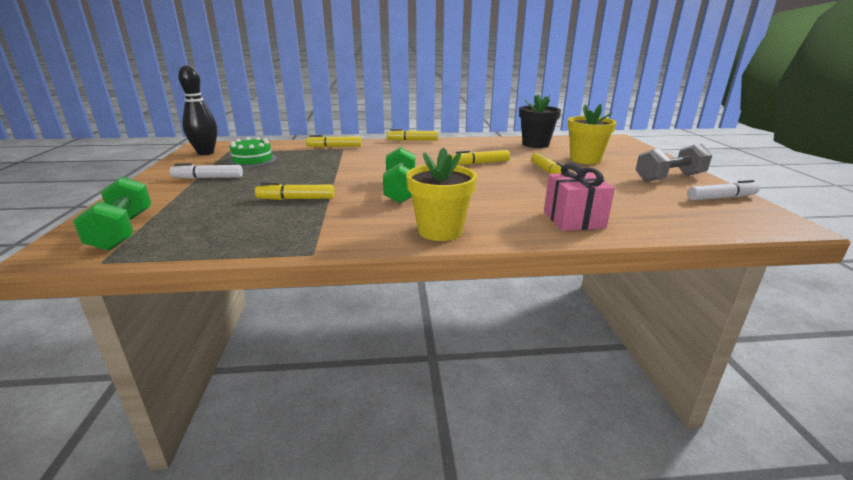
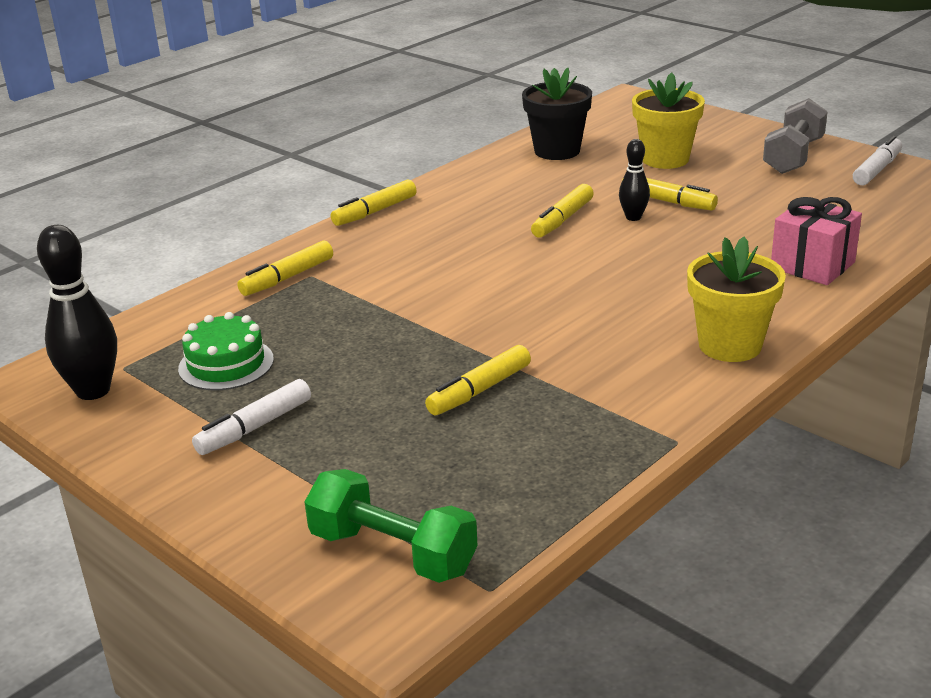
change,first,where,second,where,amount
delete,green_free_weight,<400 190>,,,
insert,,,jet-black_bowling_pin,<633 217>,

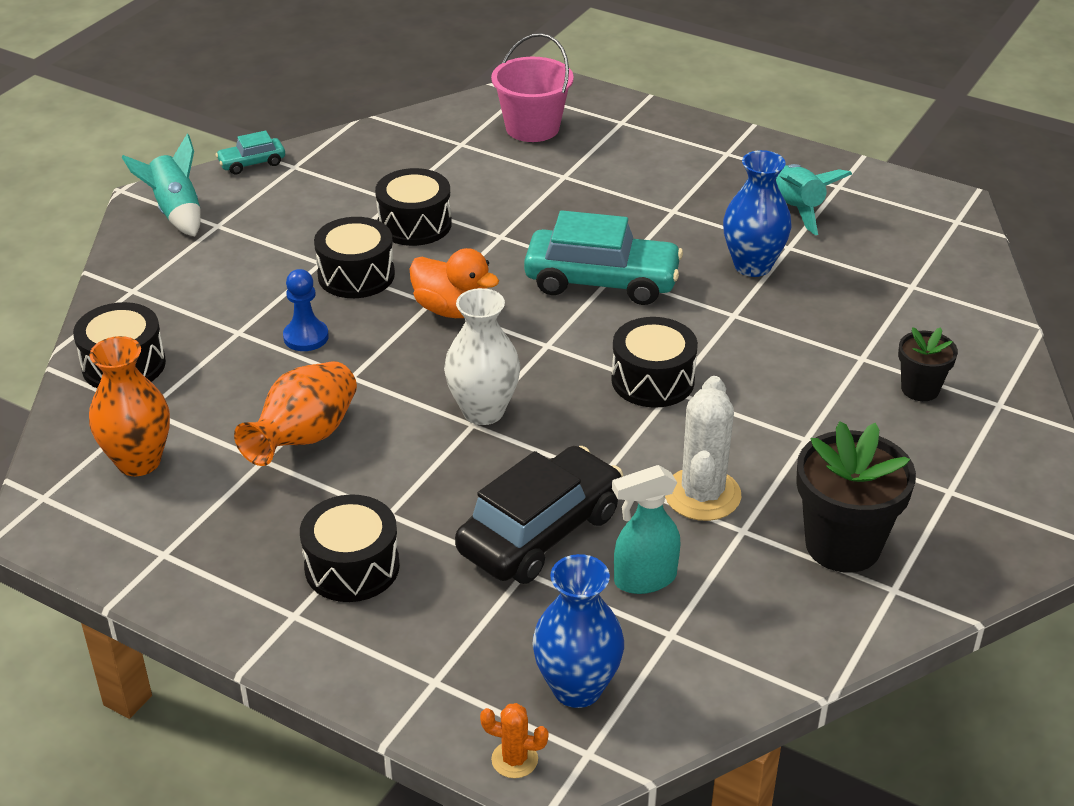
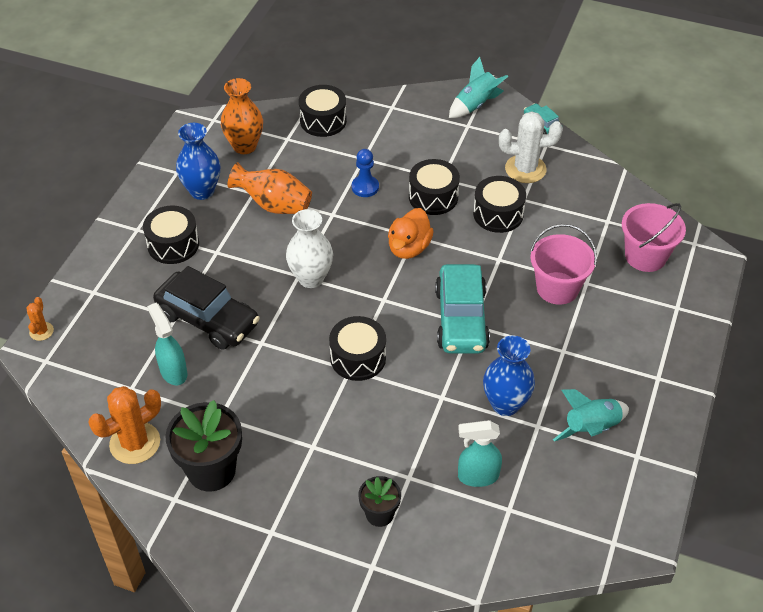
change,first,where,second,where,amount
move,blue_flower_vase,<577 688>,,<202 191>,
move,snow-white_saguaro_cactus,<702 495>,,<525 169>,
insert,,,bright_orange_saguaro_cactus,<135 443>,
insert,,,turquoise_spray_cleaner,<477 476>,
insert,,,pink_pail,<557 288>,

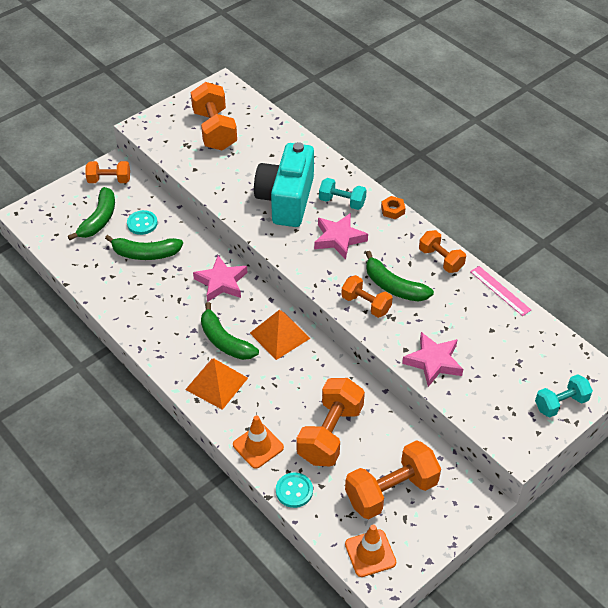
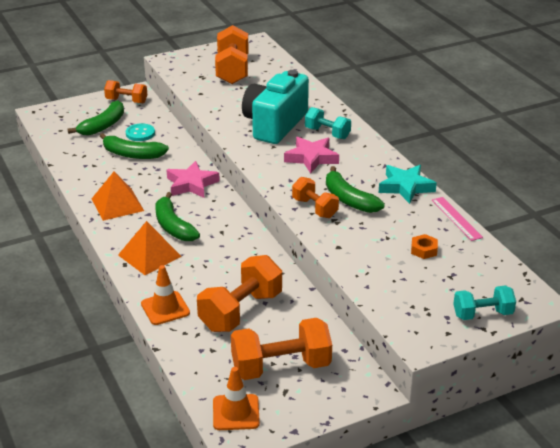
change,first,where,second,where,amount
move,bright_orange_pyramid,<280 335>,,<117 204>,
delete,turquoise_shirt_button,<294 491>,,,
move,bright_orange_hex_nut,<392 210>,,<424 250>,
delete,pink_star,<433 362>,,,
replace,bright_orange_free_weight,<441 259>,turquoise_star,<405 187>,

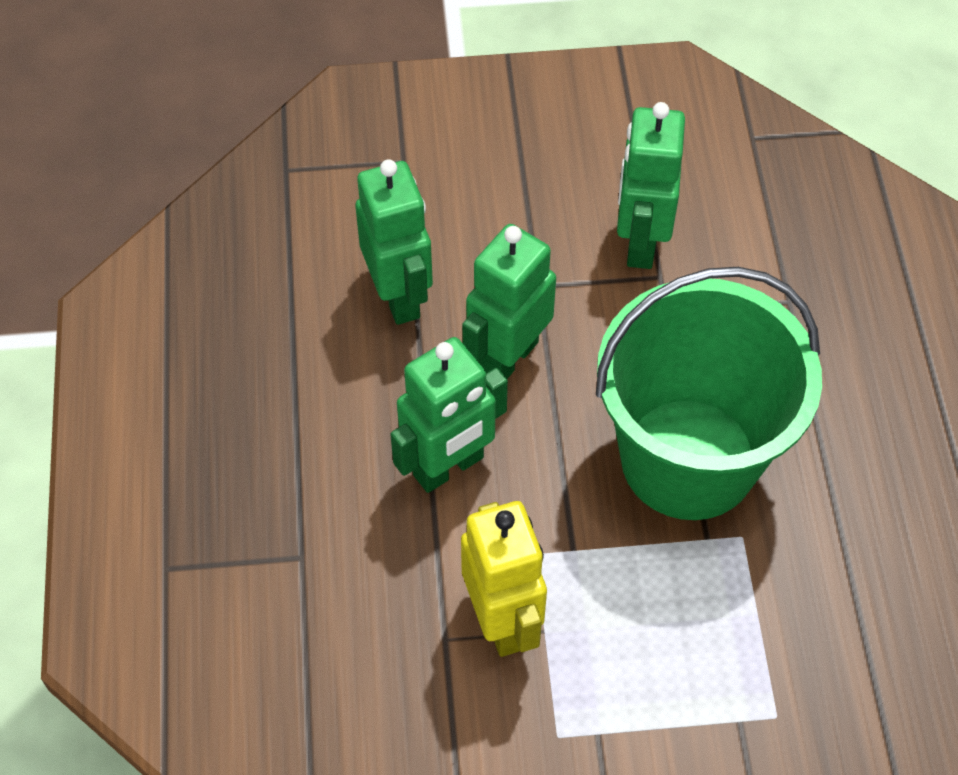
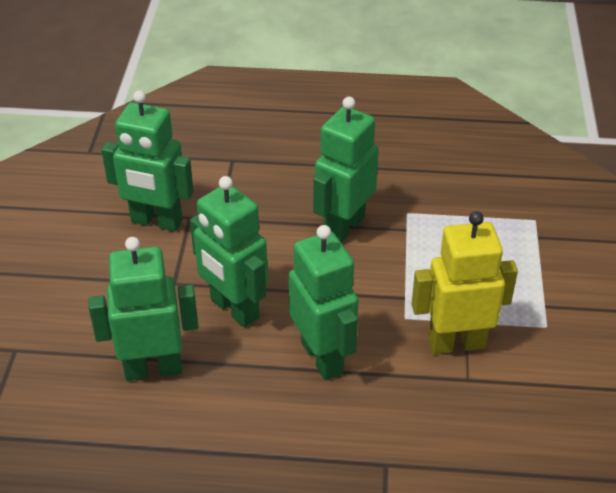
change,first,where,second,where,amount
replace,green_pail,<688 458>,green_toy_robot,<343 227>,

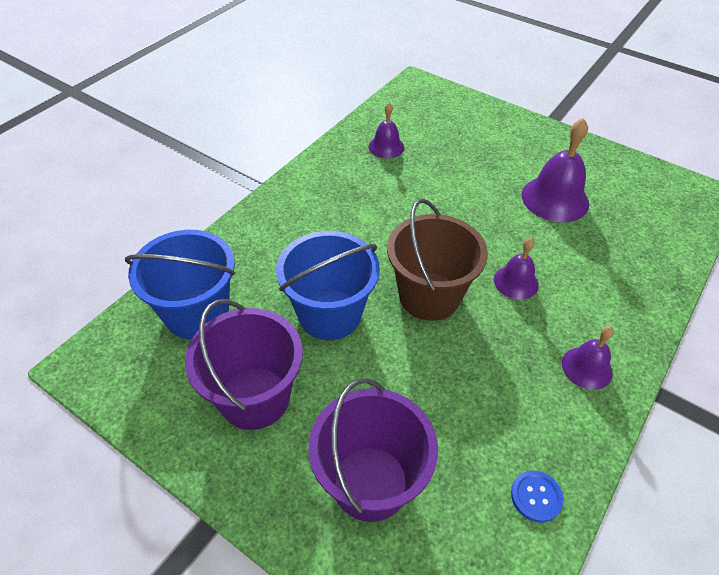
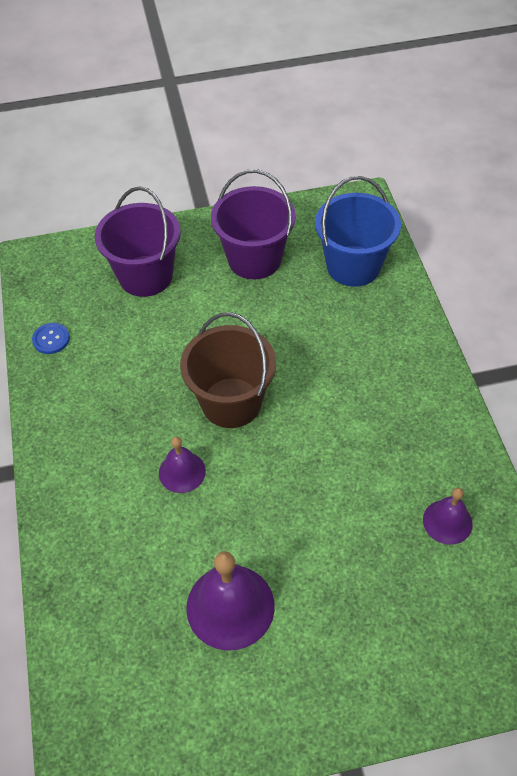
change,first,where,second,where,amount
delete,blue_pail,<329 314>,,,
delete,violet_bell,<587 368>,,,

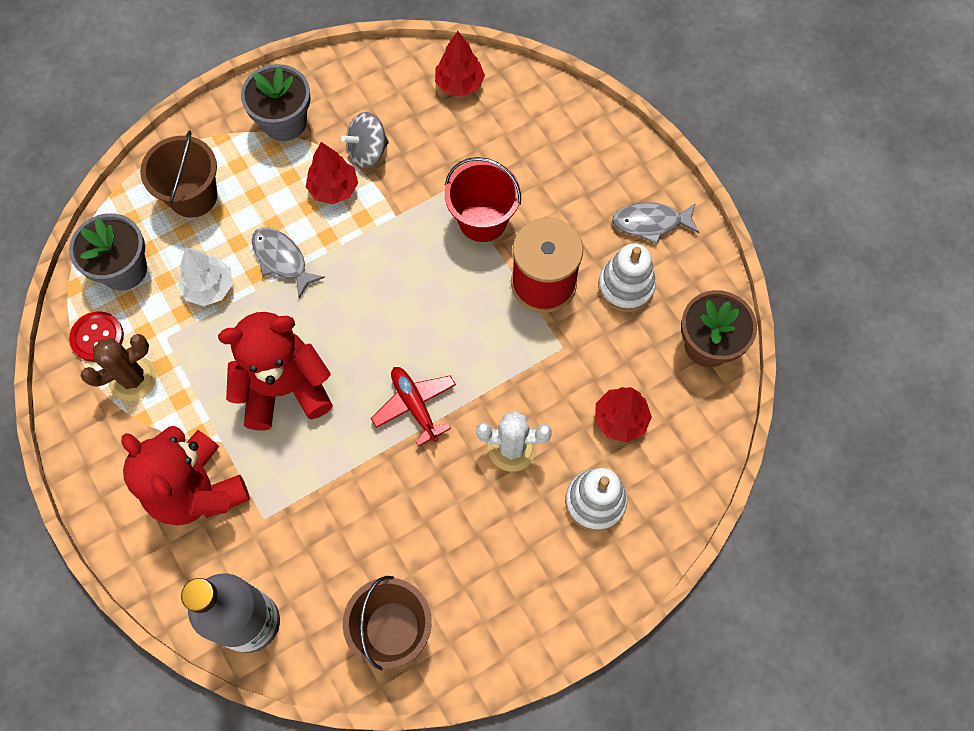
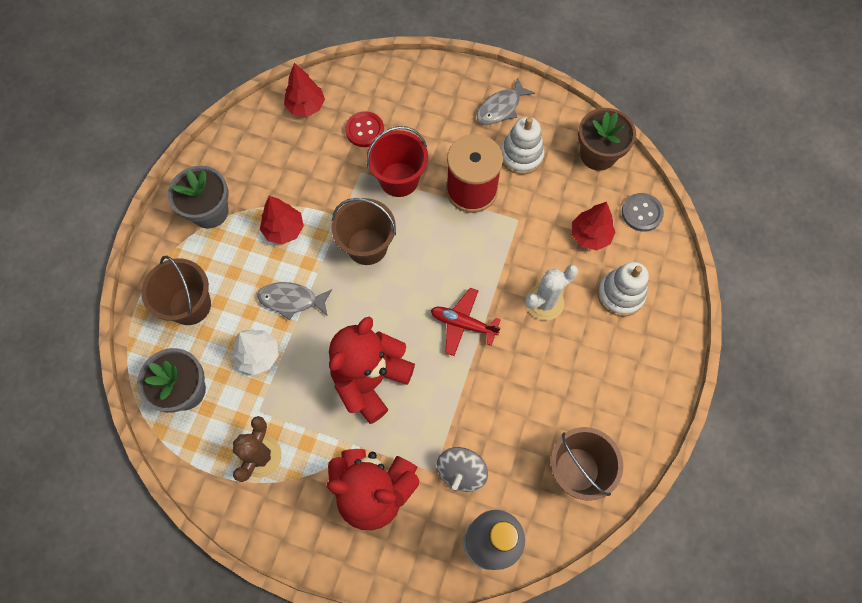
change,first,where,second,where,amount
move,red_shirt_button,<97 337>,,<364 130>,
move,ash-grey_toy_top,<368 152>,,<461 472>,
insert,,,dark_brown_pail,<367 246>,
insert,,,ash-grey_shirt_button,<641 213>,

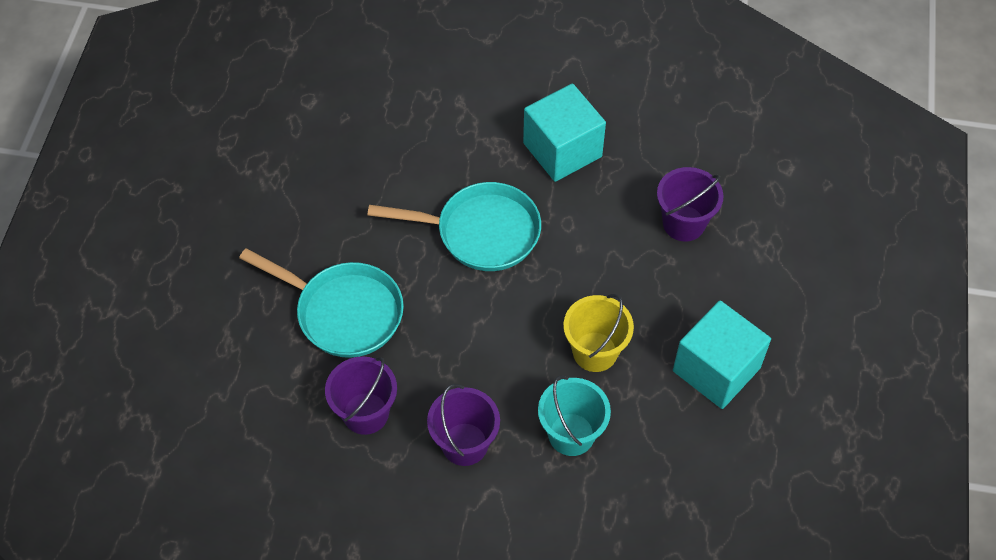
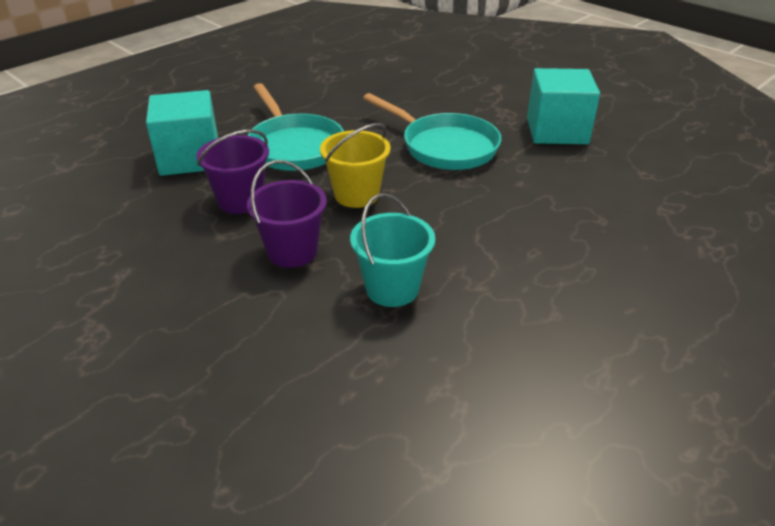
change,first,where,second,where,amount
move,bright_yellow_pail,<595 352>,,<356 195>,
delete,violet_pail,<683 223>,,,
move,turquoise_block,<716 369>,,<190 158>,

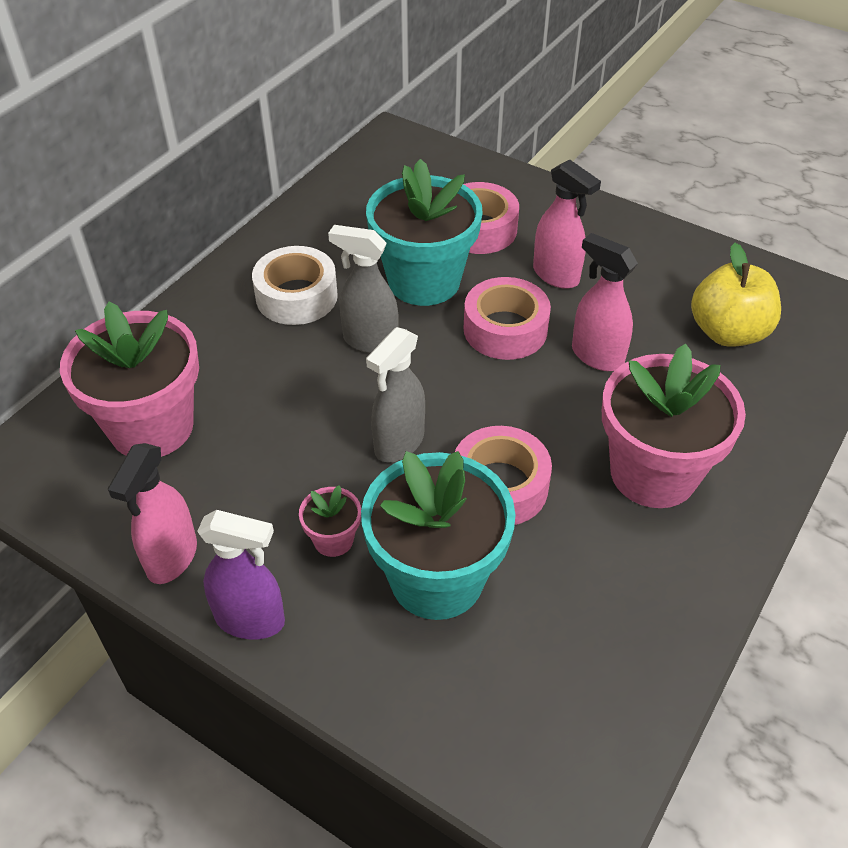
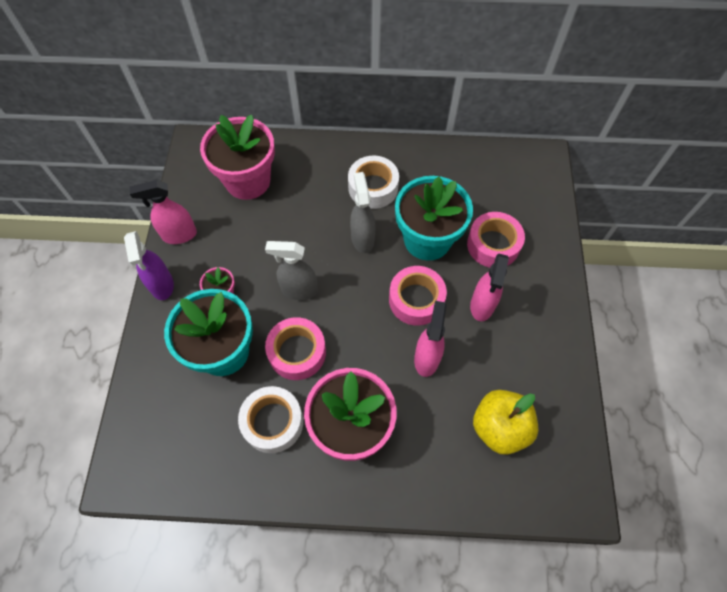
change,first,where,second,where,amount
insert,,,snow-white_roll_of_tape,<273 422>,

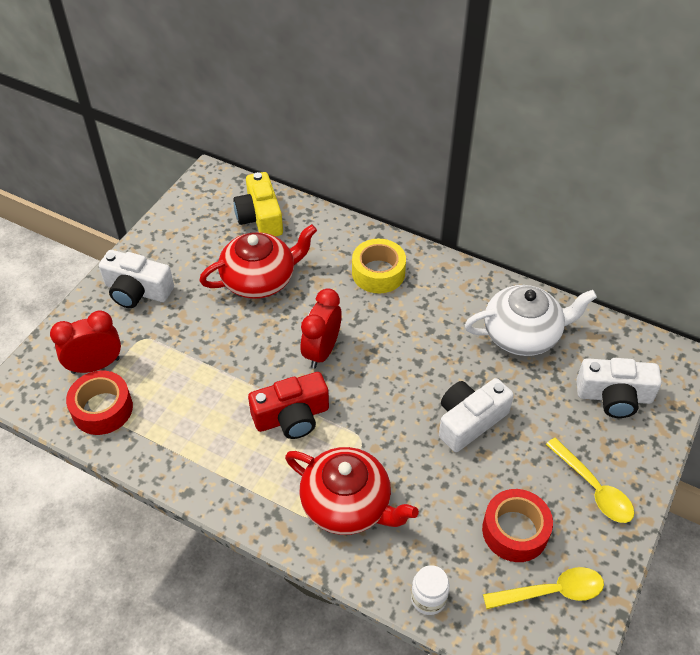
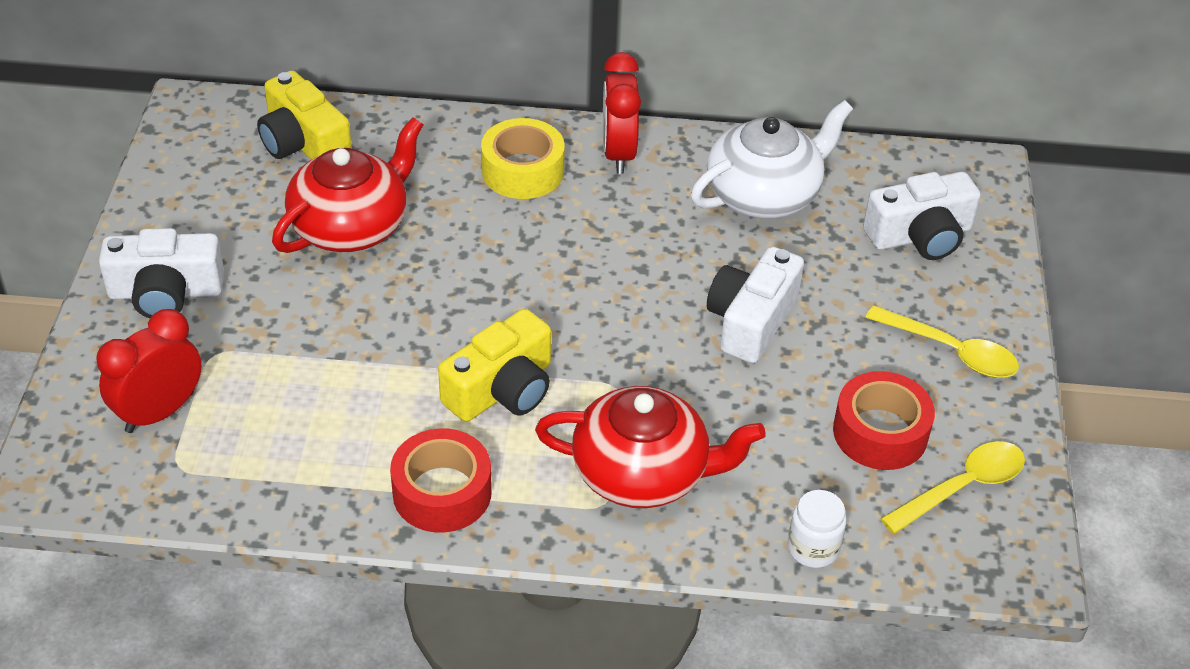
change,first,where,second,where,amount
move,red_roll_of_tape,<102 409>,,<442 492>,
recolor,red_photo_camera,<292 416>,bright_yellow_photo_camera,<502 389>,
move,red_clock,<322 351>,,<618 153>,

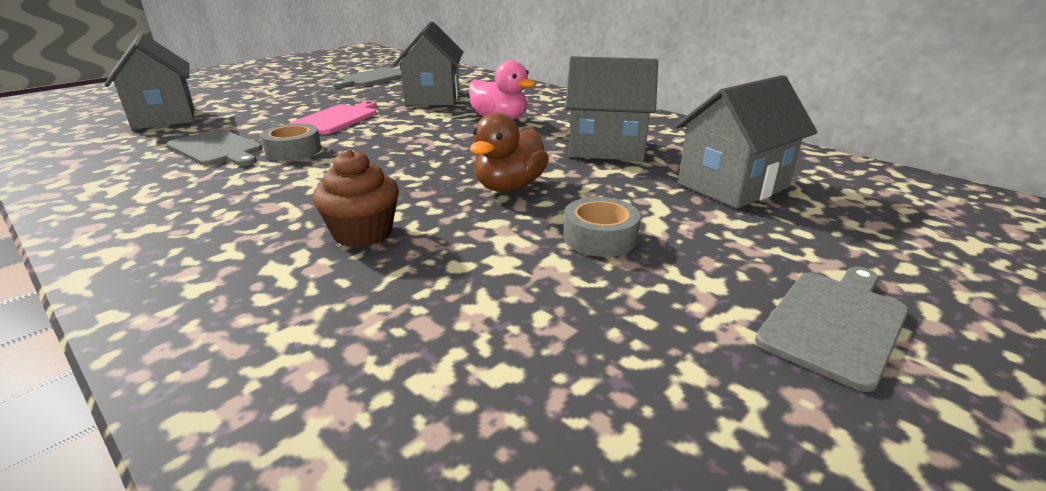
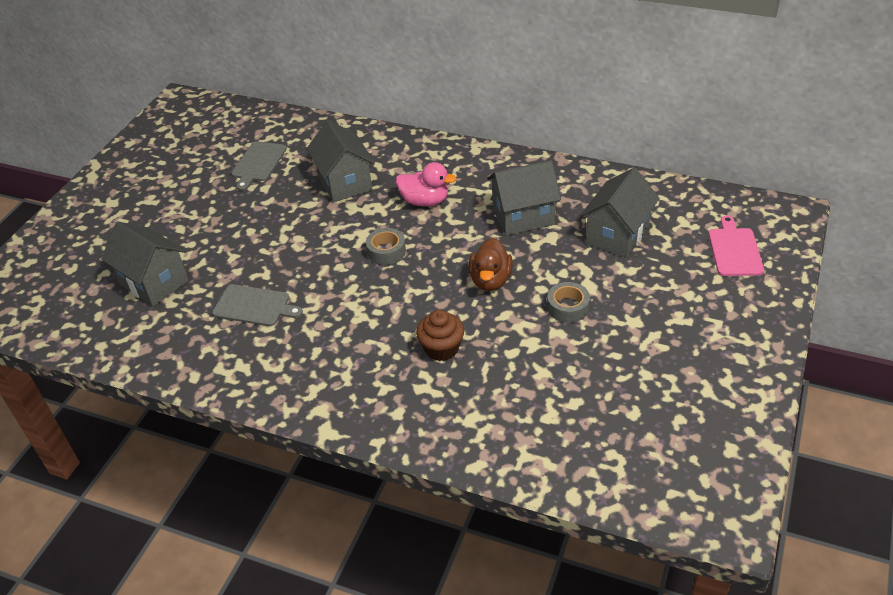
change,first,where,second,where,amount
move,ash-grey_roll_of_tape,<293 151>,,<386 251>,
move,pink_cutting_board,<337 119>,,<734 250>,
delete,ash-grey_cutting_board,<835 323>,,,

